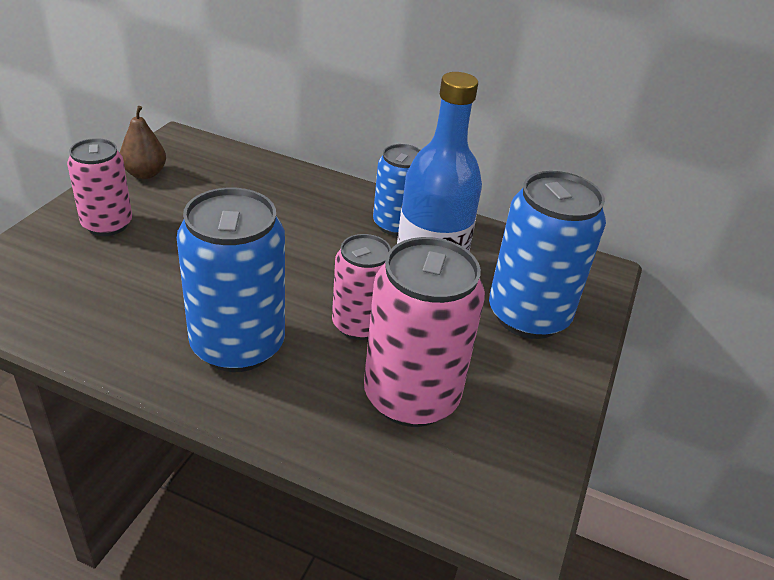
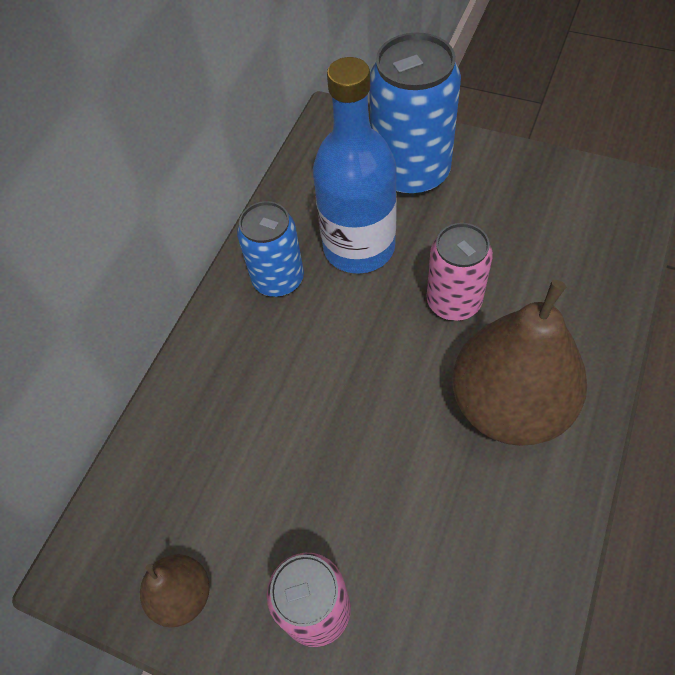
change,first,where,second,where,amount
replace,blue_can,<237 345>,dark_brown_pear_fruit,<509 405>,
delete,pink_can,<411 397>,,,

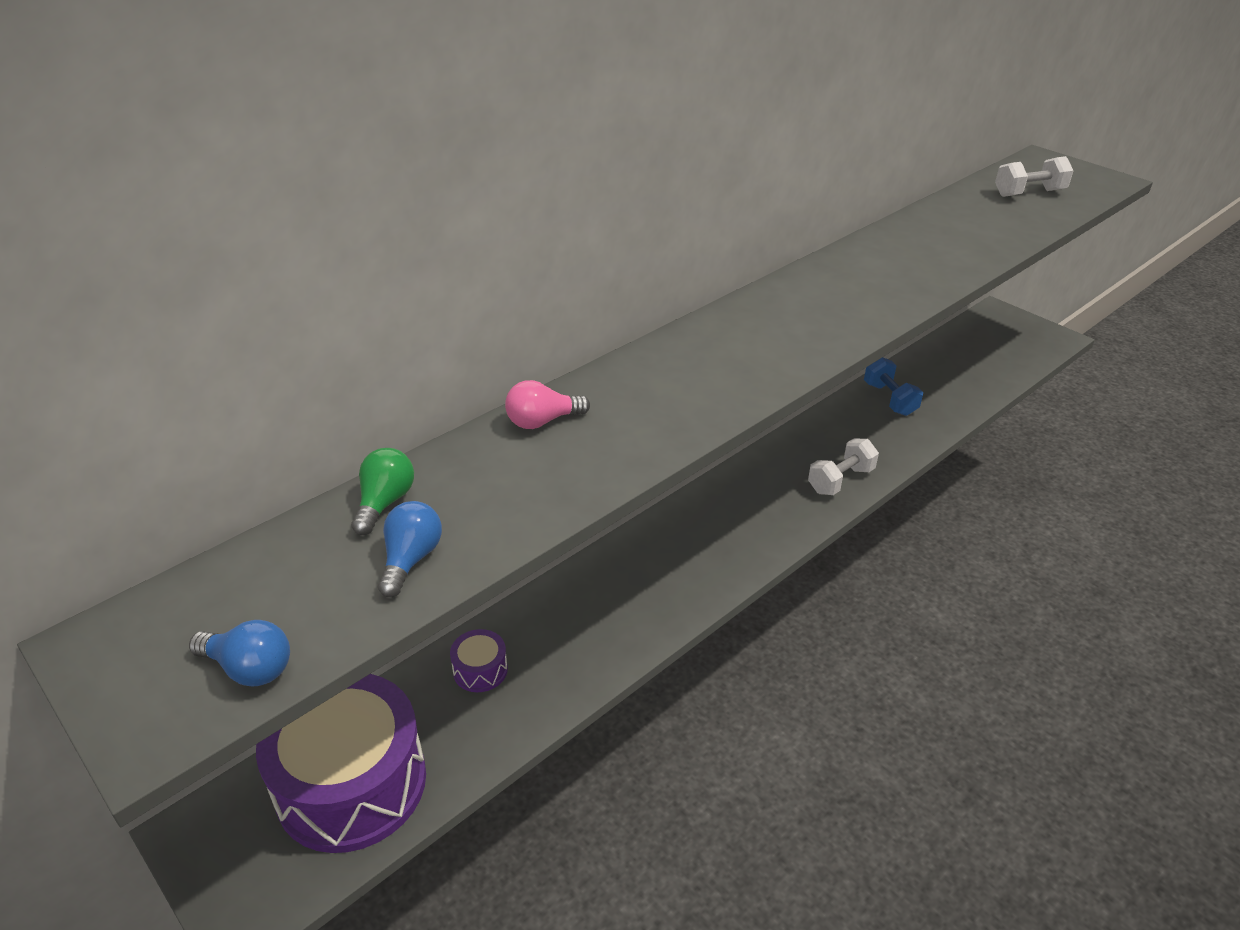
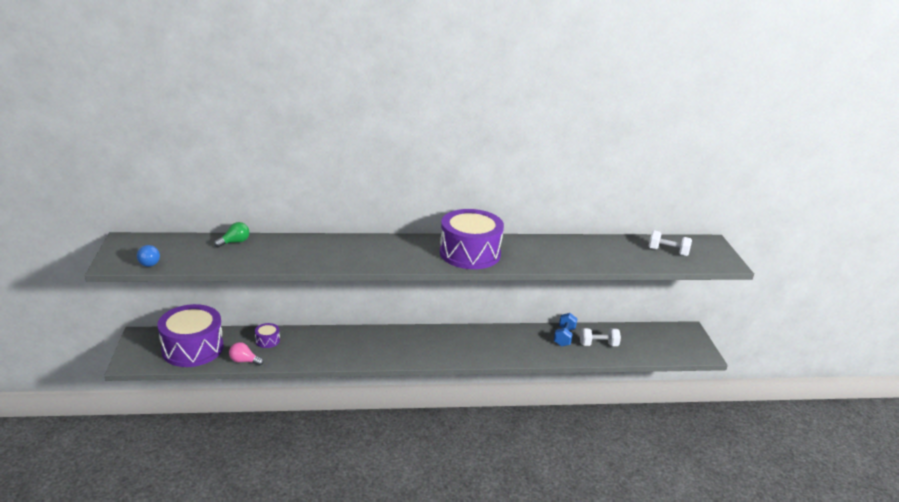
change,first,where,second,where,amount
delete,blue_lightbulb,<411 559>,,,
move,pink_lightbulb,<542 421>,,<244 361>,
move,snow-white_free_weight,<840 480>,,<598 344>,
insert,,,violet_snare_drum,<470 253>,

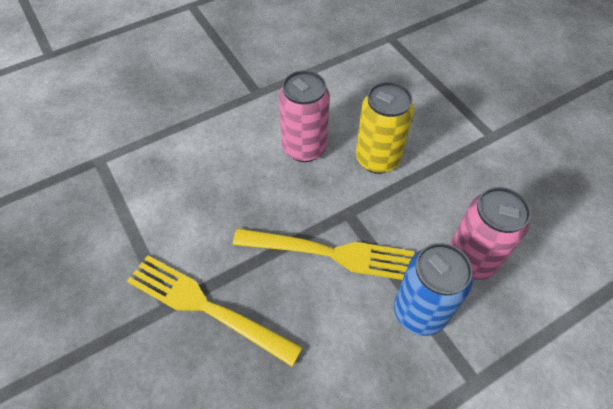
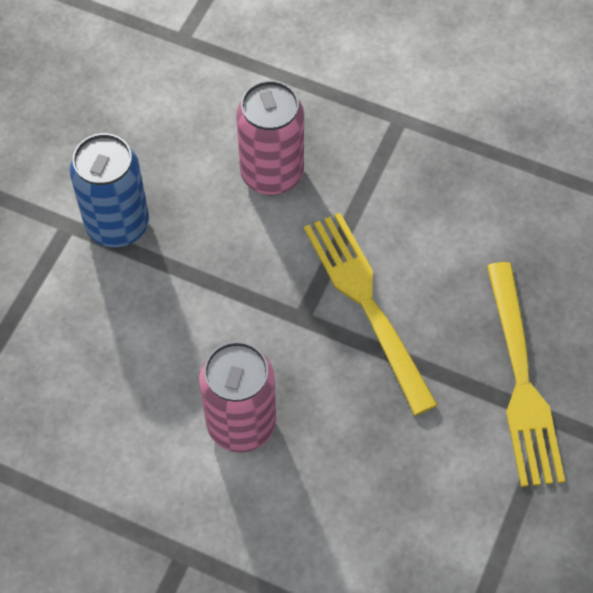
change,first,where,second,where,amount
delete,bright_yellow_can,<377 159>,,,
move,blue_can,<419 312>,,<117 225>,

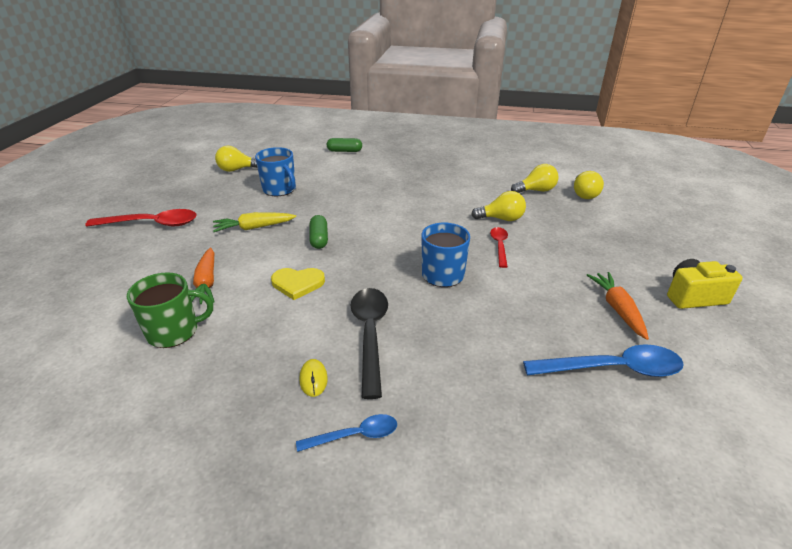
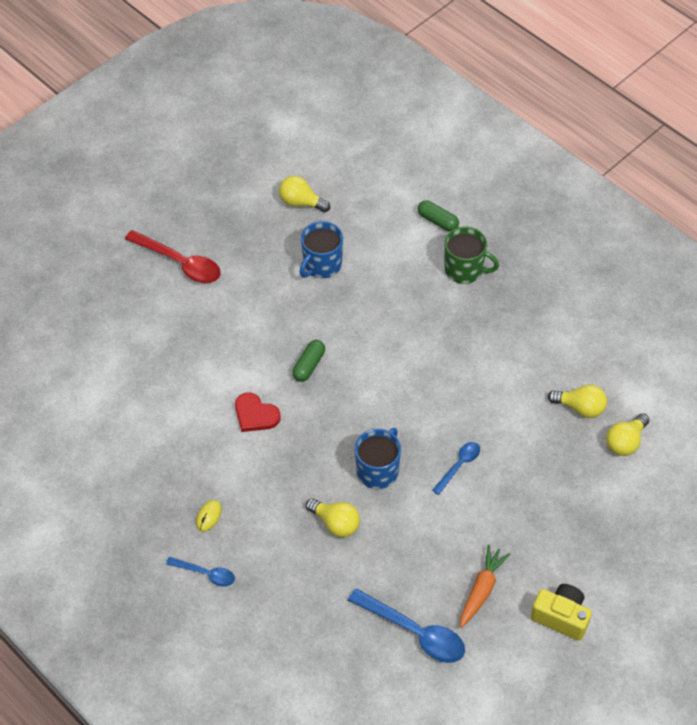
change,first,where,second,where,amount
move,green_coffee_mug,<174 331>,,<464 269>,
delete,bright_orange_carrot,<206 282>,,,
delete,bright_yellow_carrot,<254 227>,,,
rotate,blue_coffee_mug,<280 189>,,<322 265>,45 degrees clockwise
recolor,bright_yellow_heart,<297 284>,red_heart,<255 414>,
delete,jet-black_teaspoon,<370 334>,,,
move,bright_yellow_lightbulb,<501 219>,,<336 523>,
recolor,red_teaspoon,<499 246>,blue_teaspoon,<459 465>,

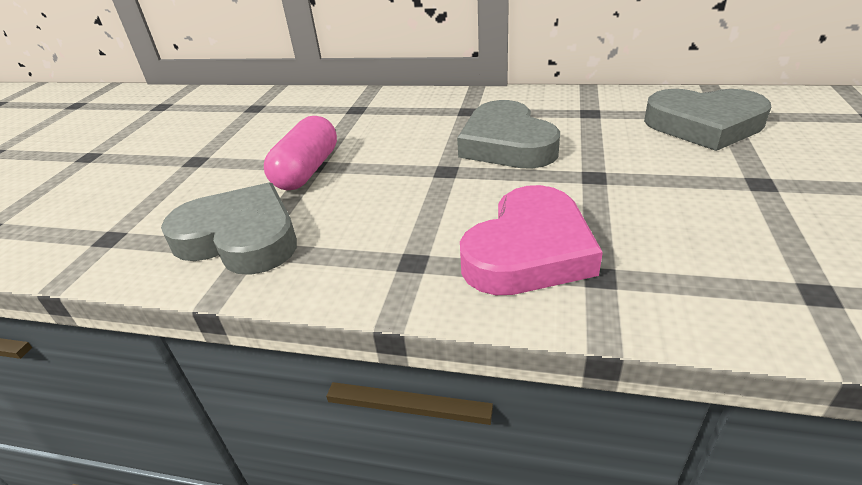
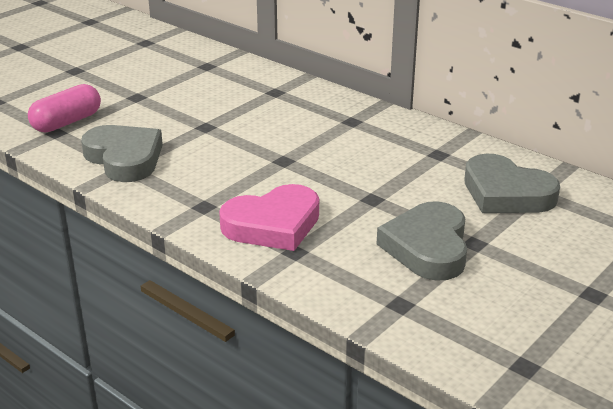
change,first,where,second,where,amount
move,pink_pill_shape,<307 170>,,<67 122>,
move,ash-grey_heart,<506 144>,,<427 247>,

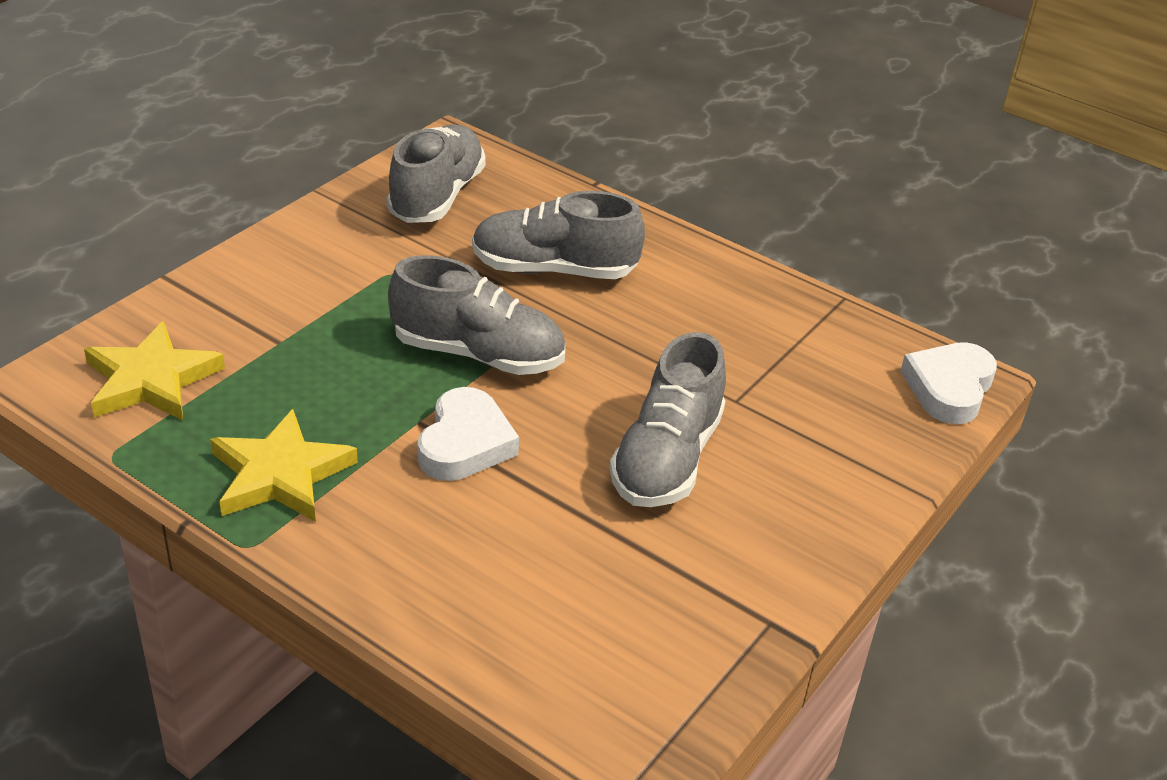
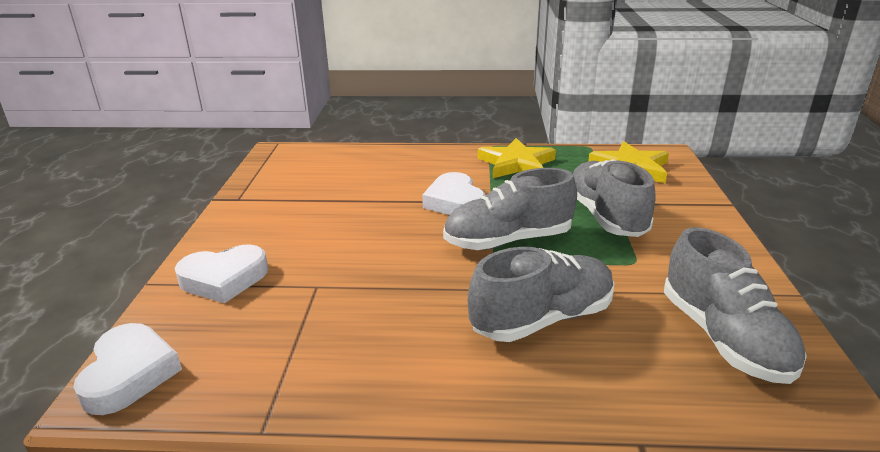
change,first,where,second,where,amount
move,ash-grey_sneaker,<666 458>,,<605 217>,
insert,,,snow-white_heart,<224 279>,

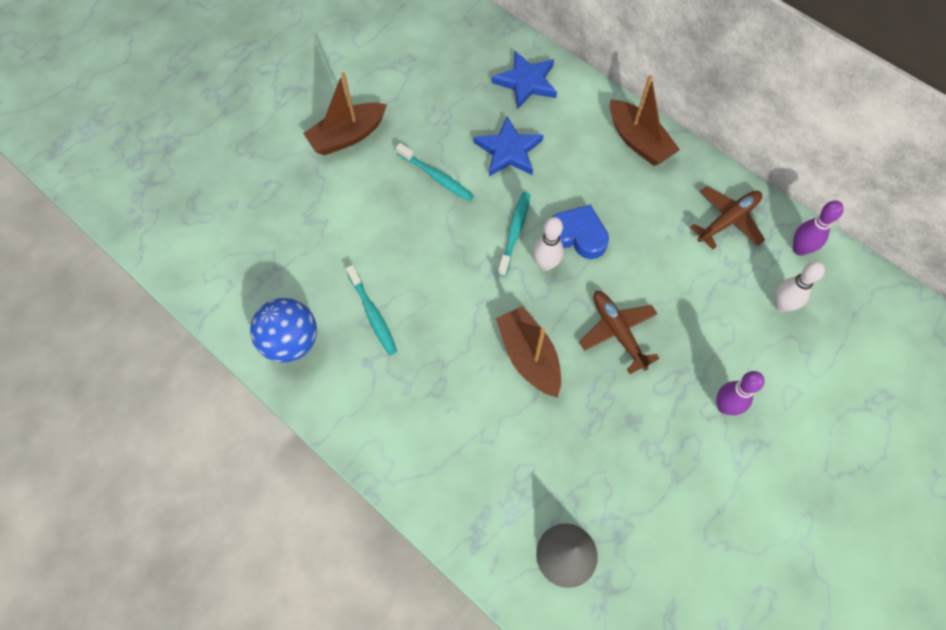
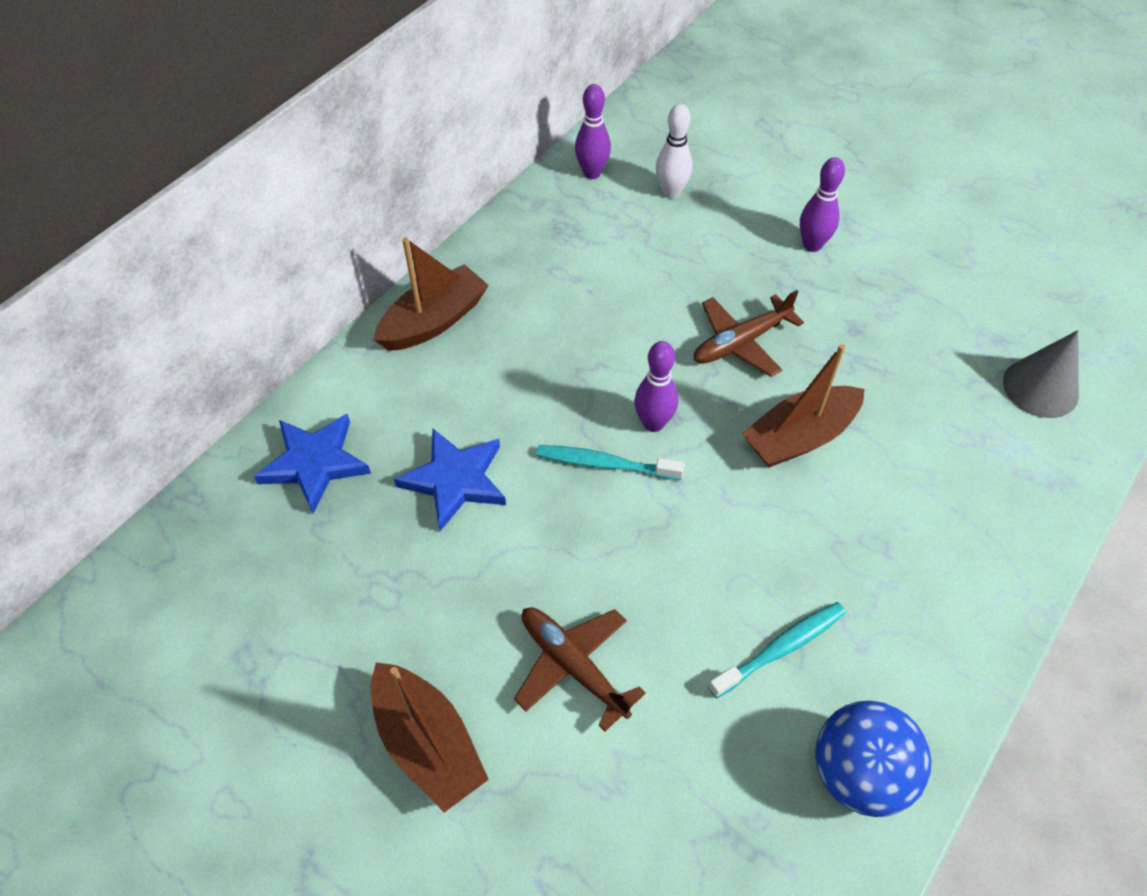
change,first,where,second,where,amount
delete,turquoise_toothbrush,<436 177>,,,
recolor,snow-white_bowling_pin,<546 264>,violet_bowling_pin,<653 423>,
delete,blue_heart,<577 235>,,,
move,dark_brown_plane,<727 220>,,<574 666>,

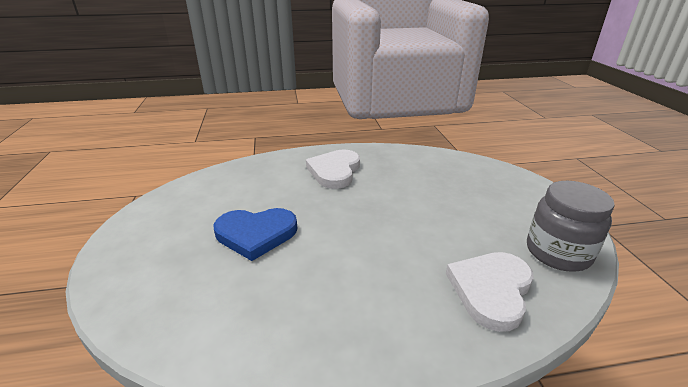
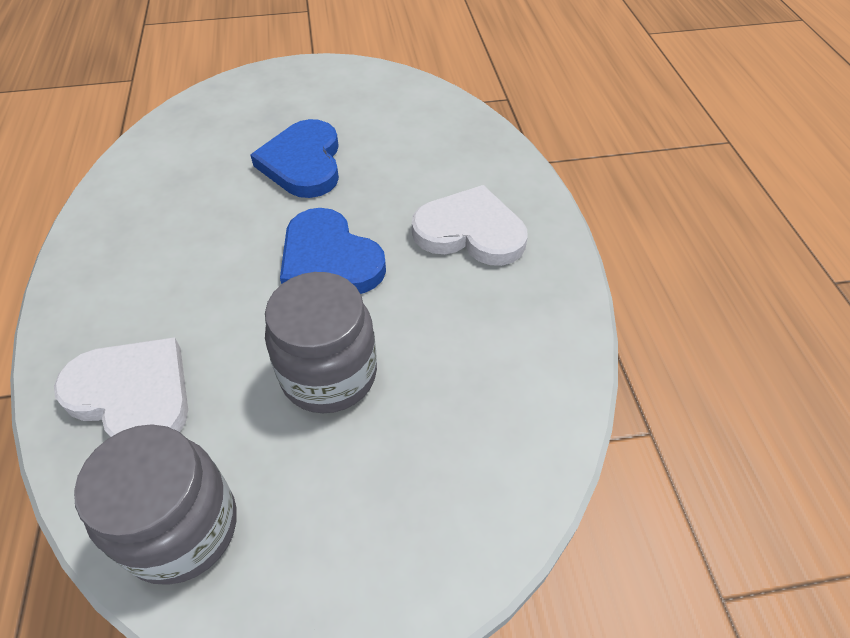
change,first,where,second,where,amount
insert,,,ash-grey_preserve_jar,<329 374>,
insert,,,blue_heart,<329 259>,

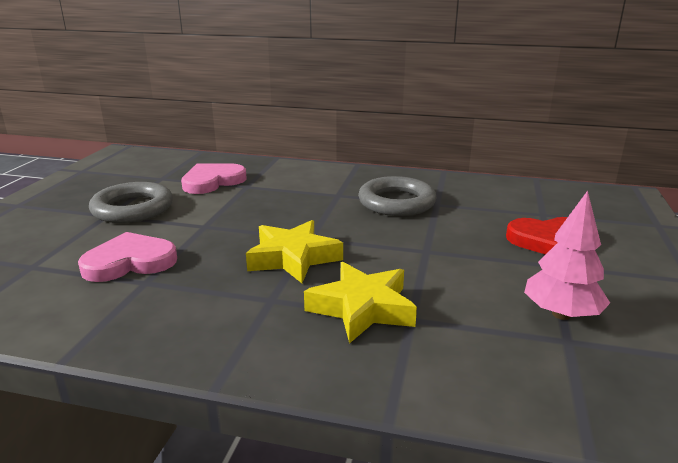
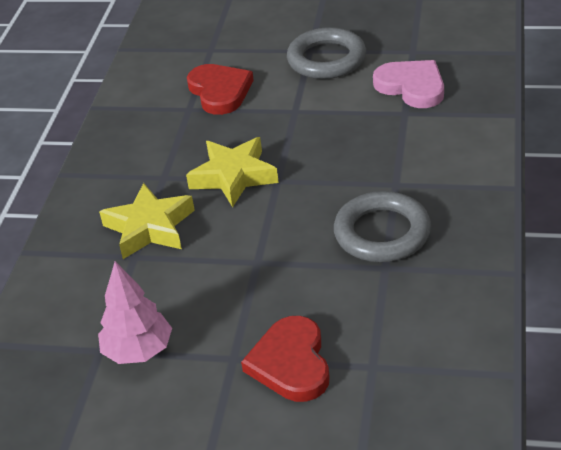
change,first,where,second,where,amount
recolor,pink_heart,<130 262>,red_heart,<220 91>,

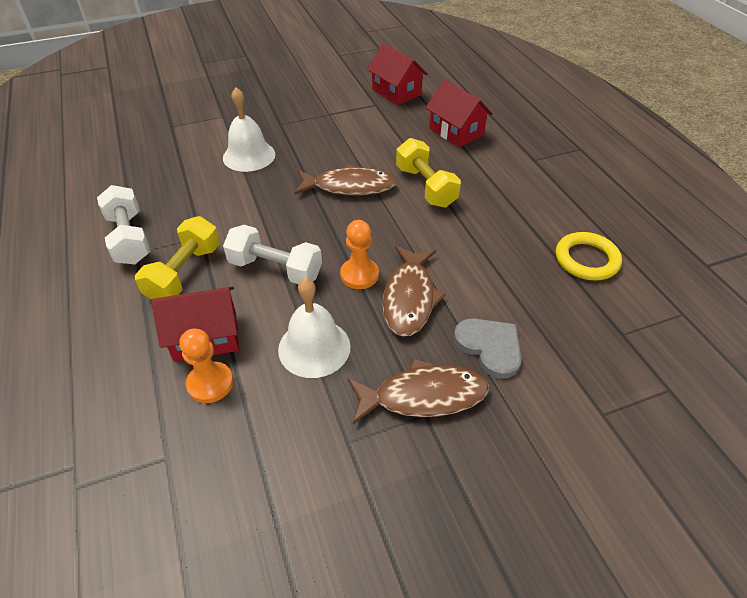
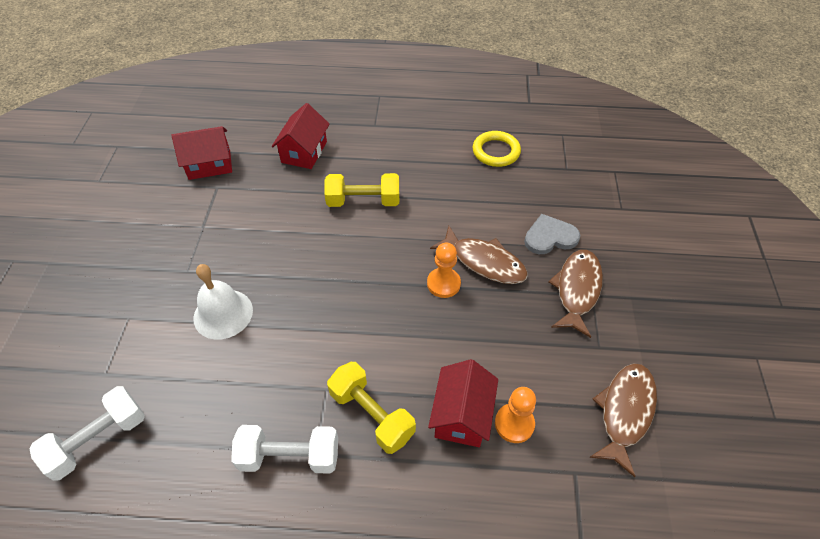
change,first,where,second,where,amount
move,snow-white_free_weight,<275 269>,,<98 440>,
delete,snow-white_bell,<314 347>,,,
move,dark_brown_toy_fish,<349 187>,,<625 412>,
rotate,red_house,<456 132>,,<304 152>,60 degrees counterclockwise

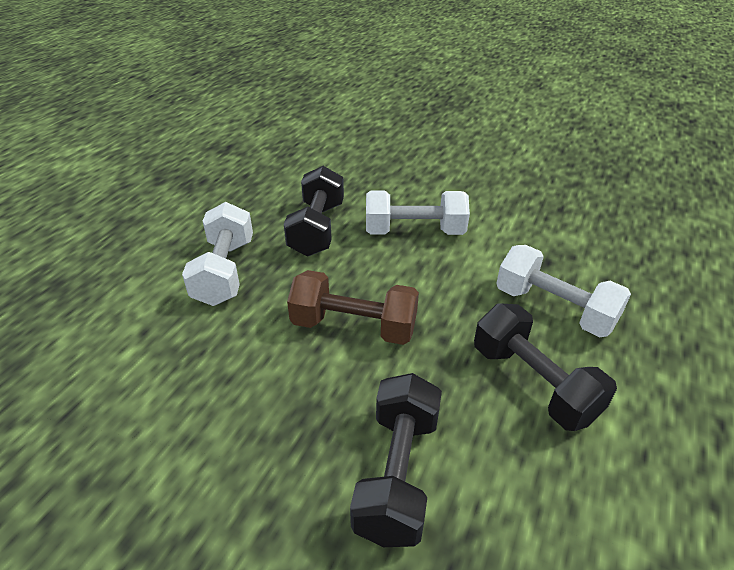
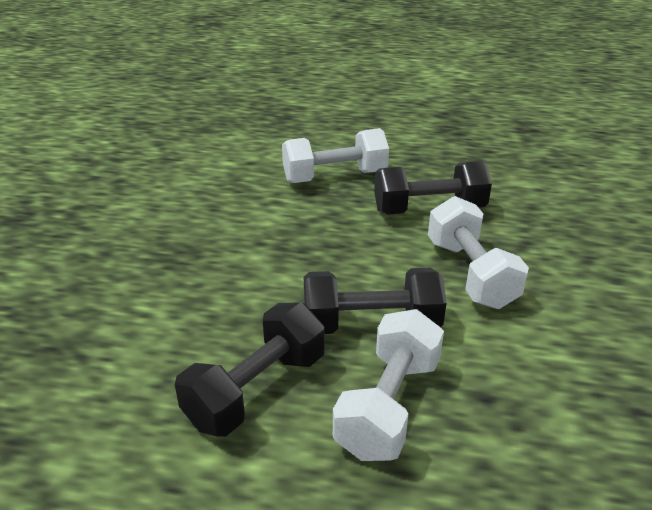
change,first,where,second,where,amount
delete,dark_brown_free_weight,<354 326>,,,
move,jet-black_free_weight,<397 474>,,<371 324>,

